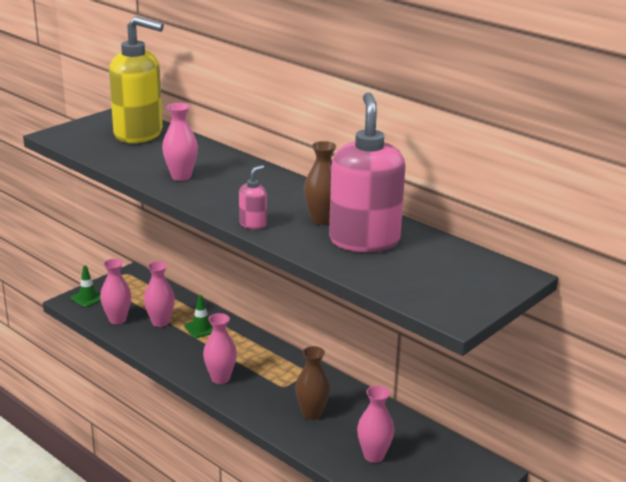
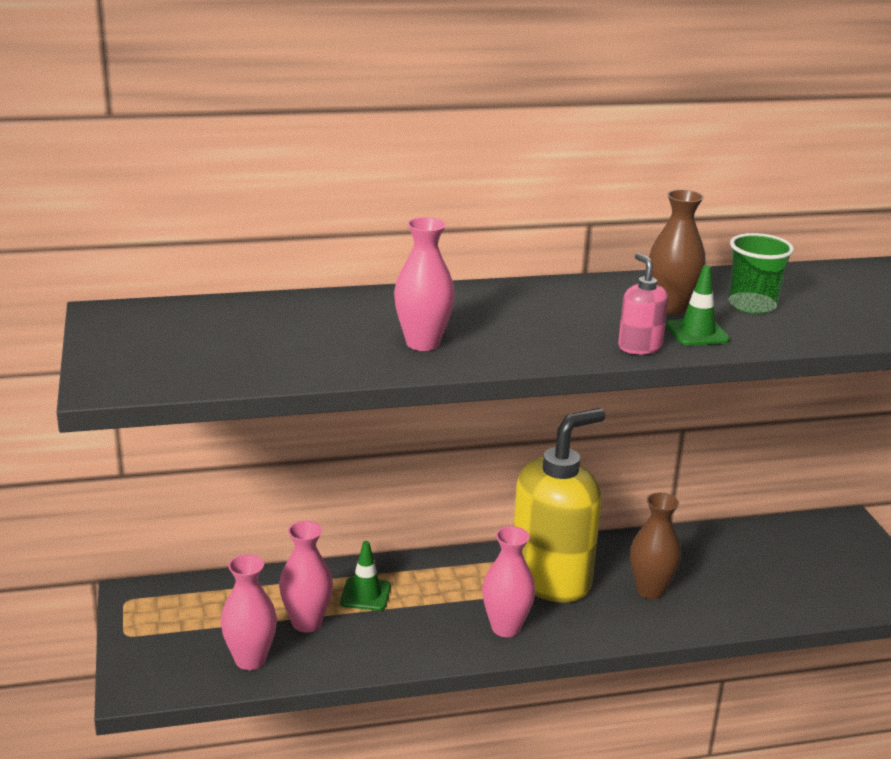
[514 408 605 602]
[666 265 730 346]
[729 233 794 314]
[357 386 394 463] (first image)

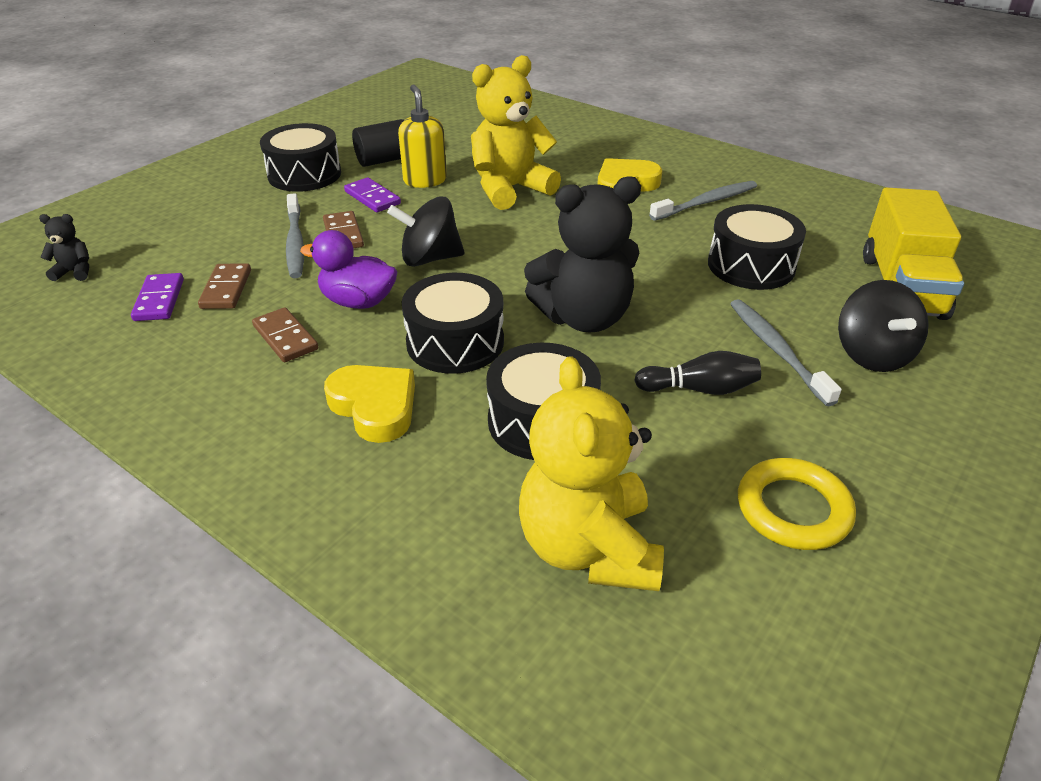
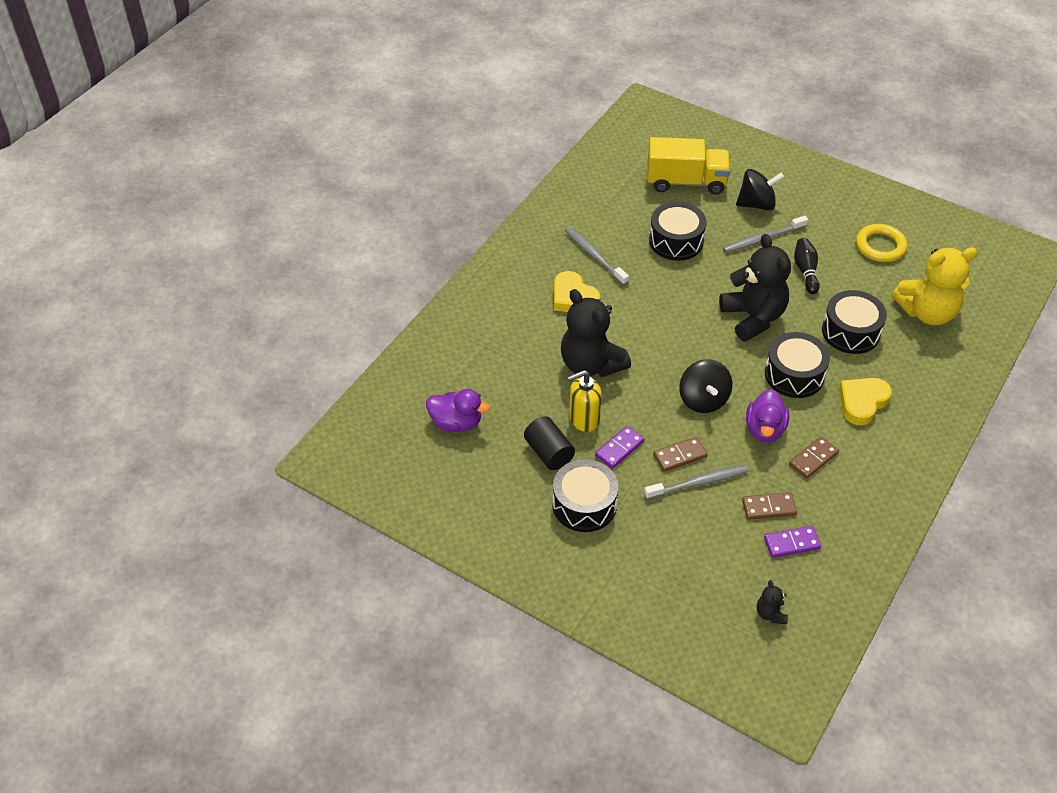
[426 389 490 432]
[561 289 631 377]

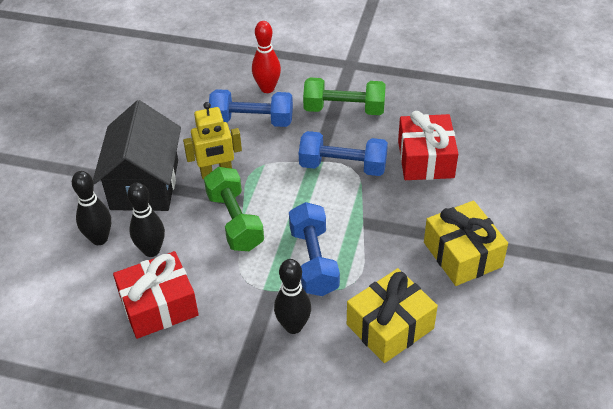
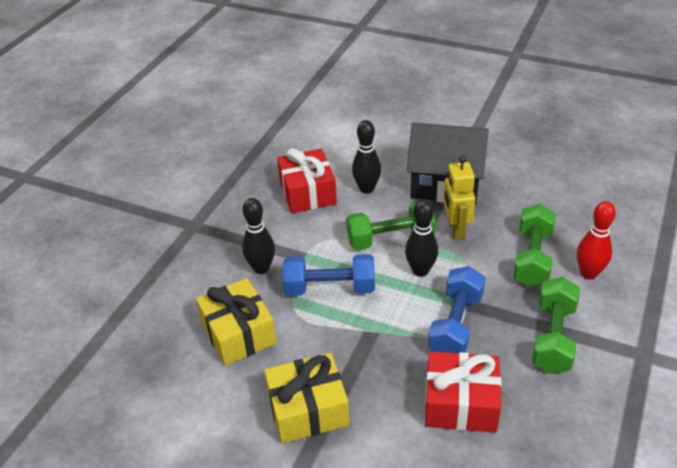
[405 199 438 277]
[513 204 556 287]

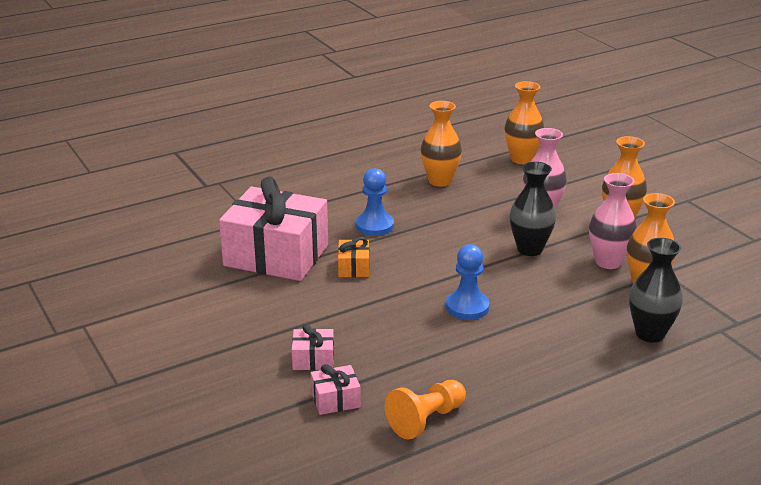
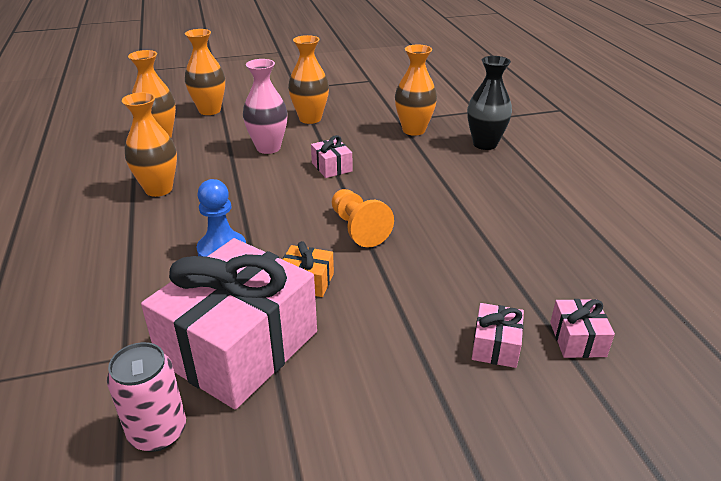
[107 342 186 452]
[185 29 225 115]
[311 135 352 178]
[332 189 394 247]
[446 244 490 320] (first image)
[589 173 637 269] (first image)

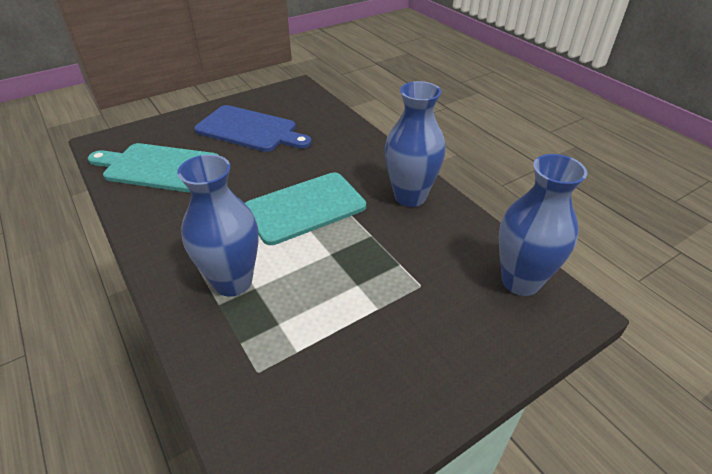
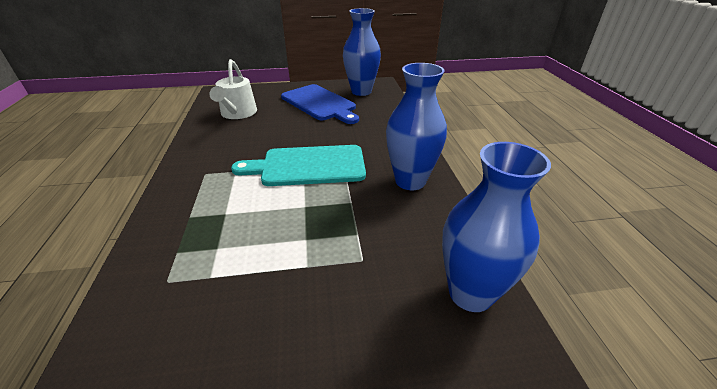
[209 59 257 119]
[343 8 381 96]

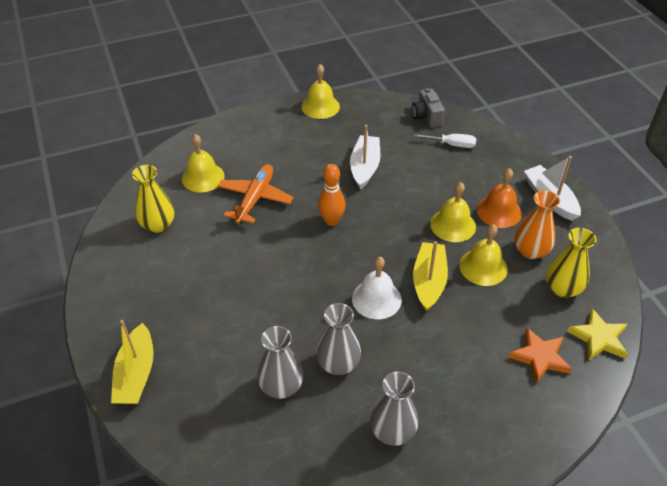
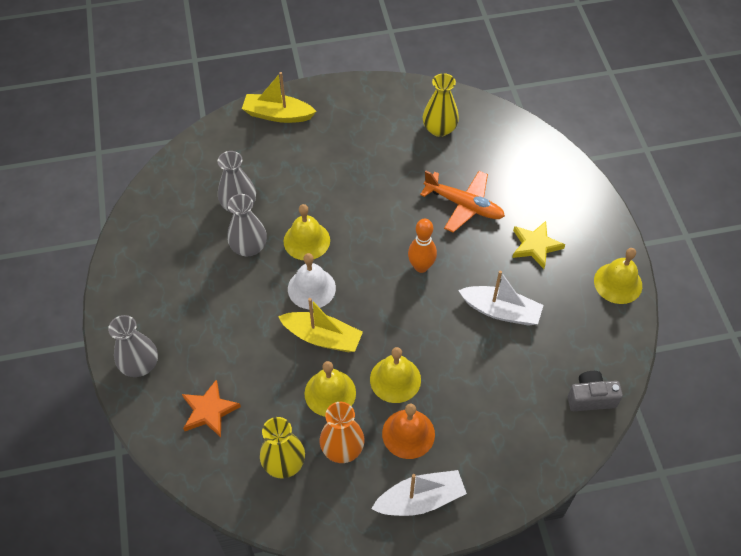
[108 315 158 377]
[283 204 330 260]
[512 221 565 269]
[414 134 476 148] (first image)

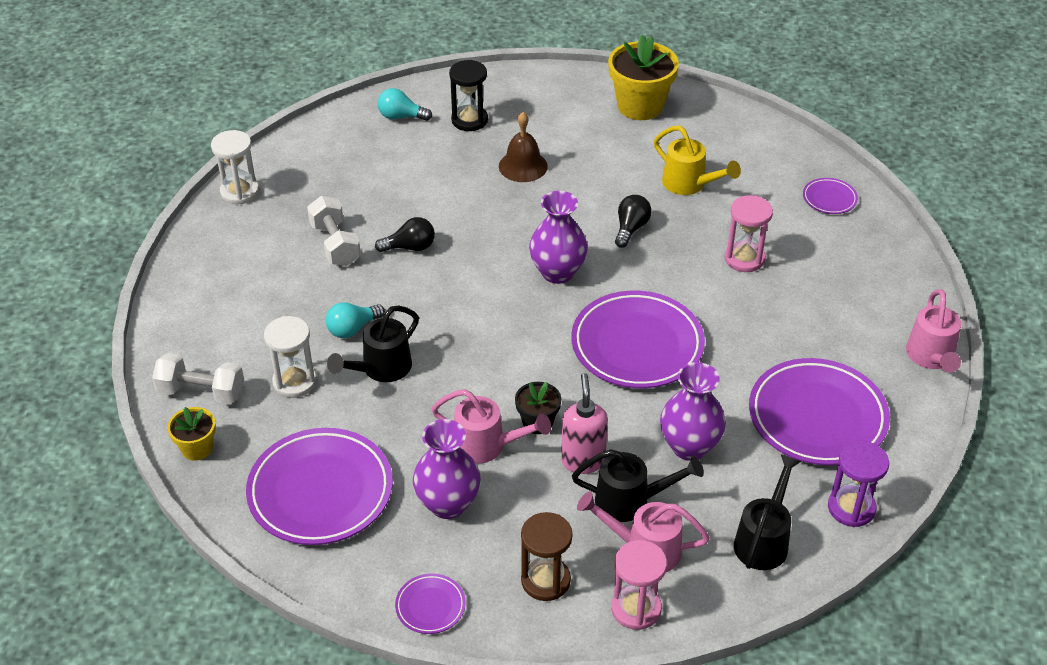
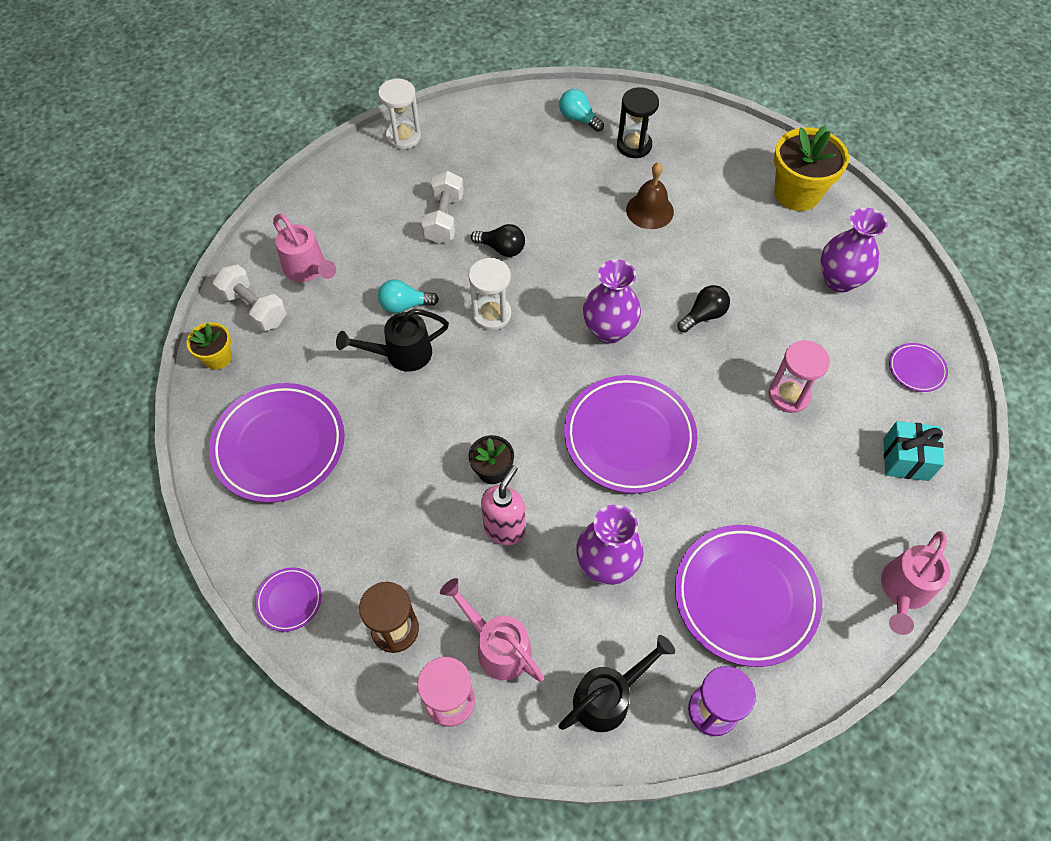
[273 214 336 282]
[469 258 512 330]
[821 208 887 292]
[883 421 944 481]
[572 449 704 522] (first image)
[654 126 741 195] (first image)

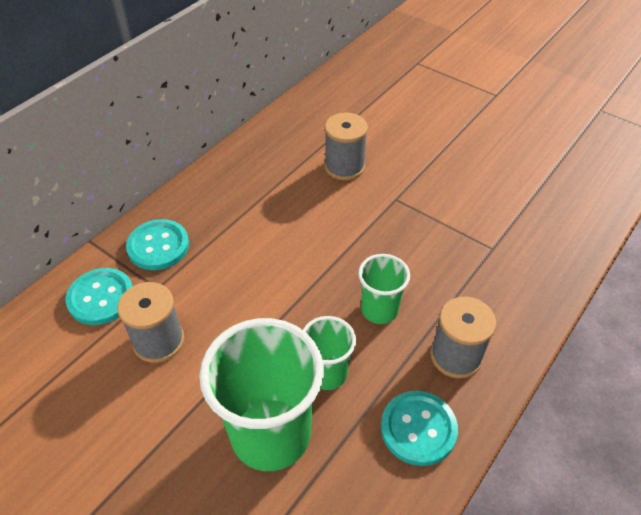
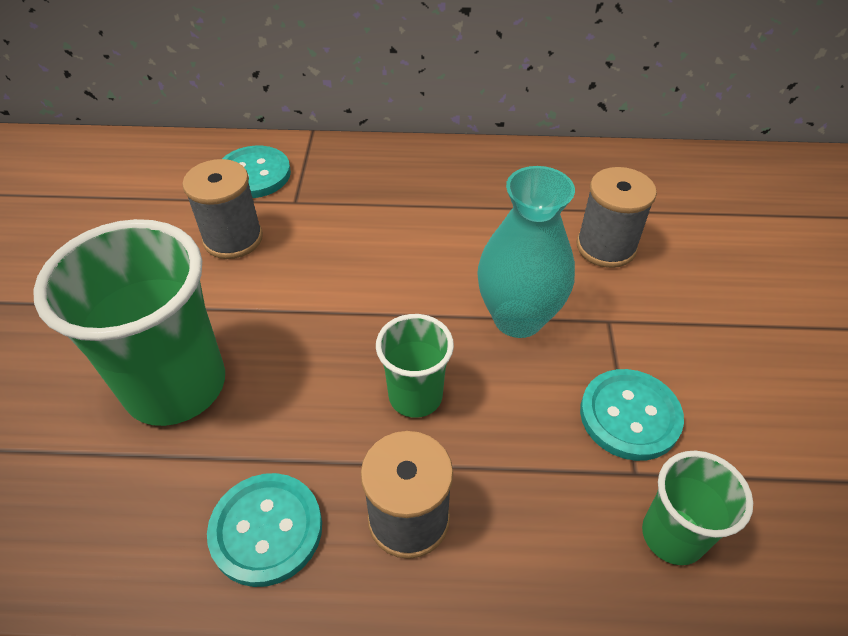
[477 166 575 338]
[580 369 684 461]
[642 451 753 565]

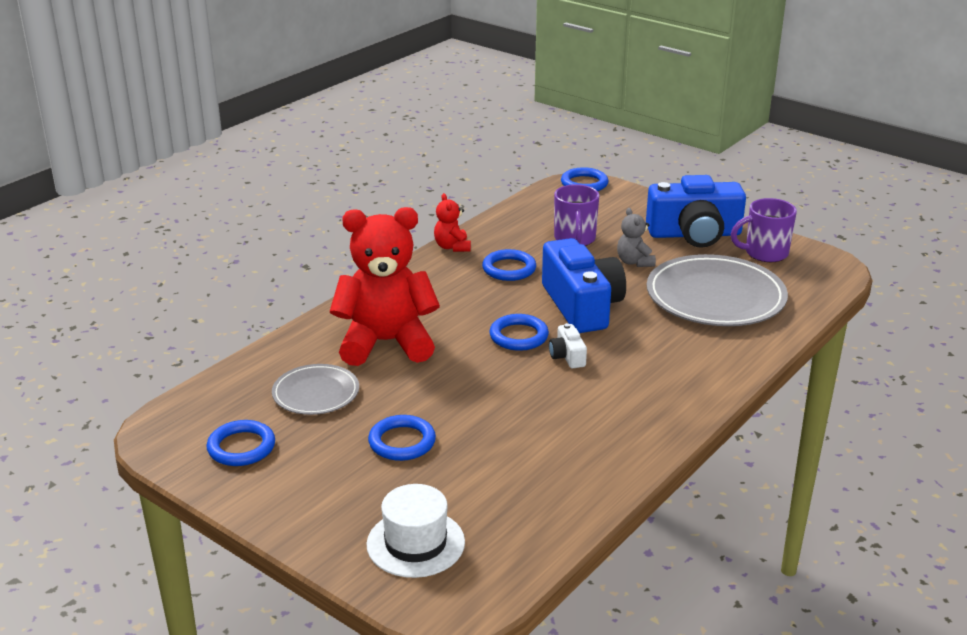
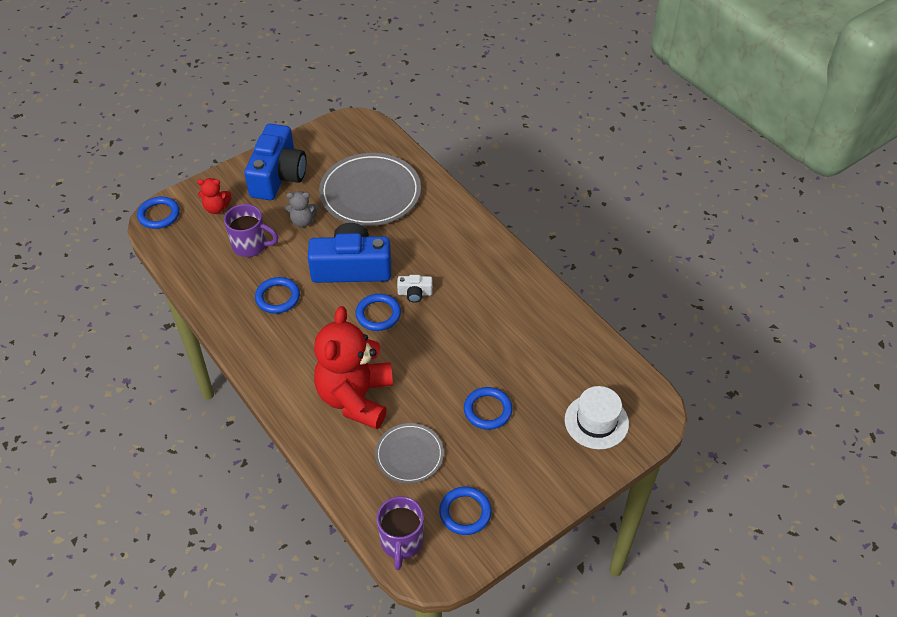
[197 178 232 214]
[377 496 424 570]

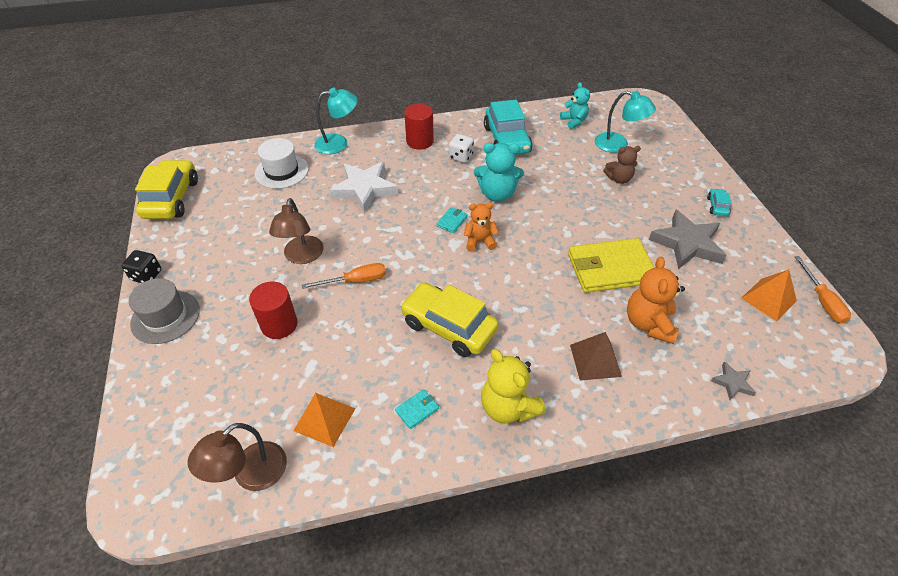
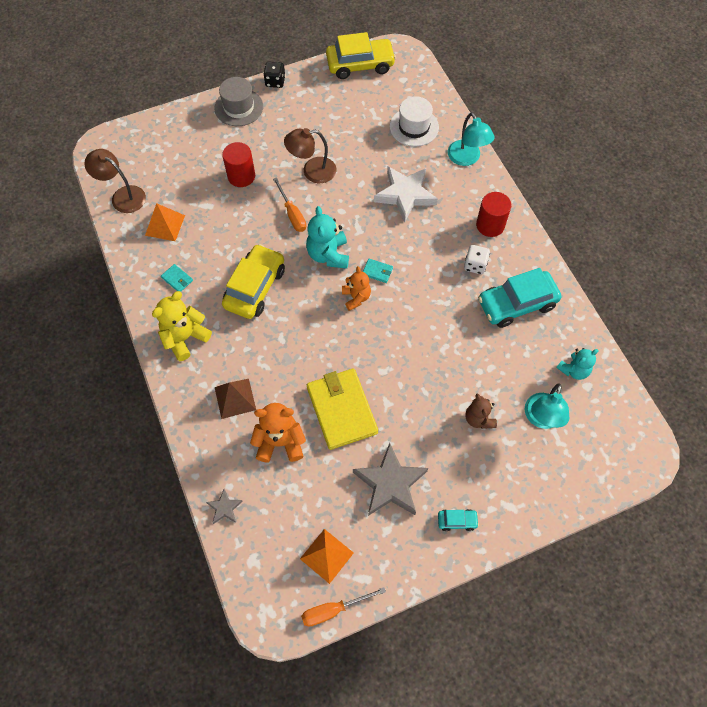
[306 206 349 269]

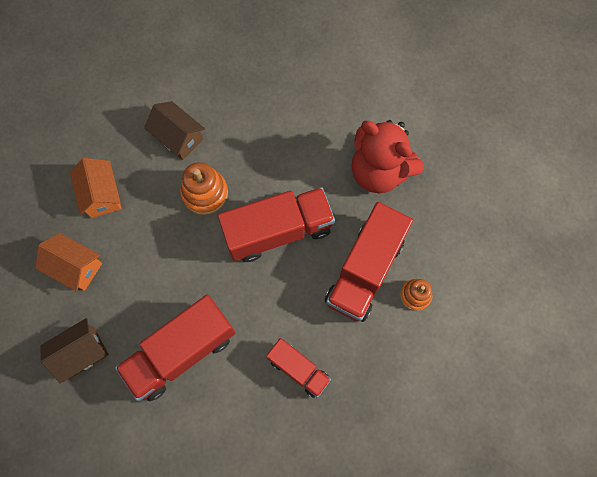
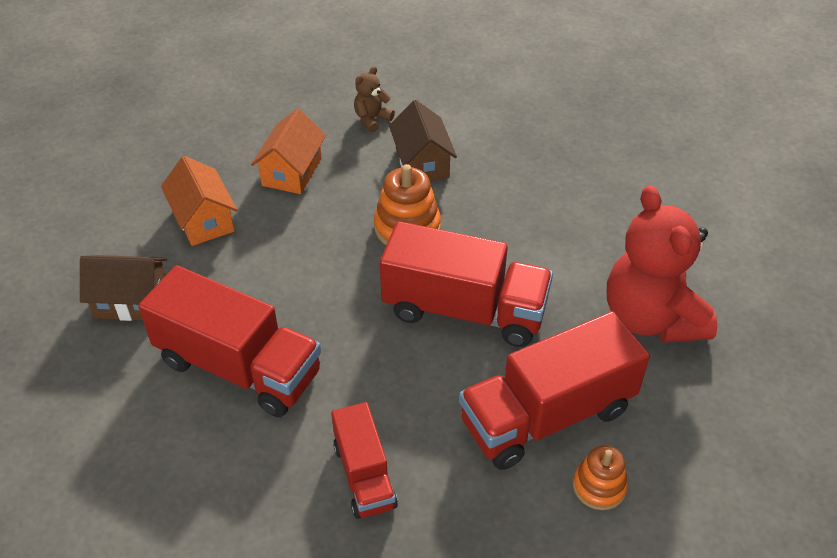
[138 265 321 417]
[354 66 395 133]

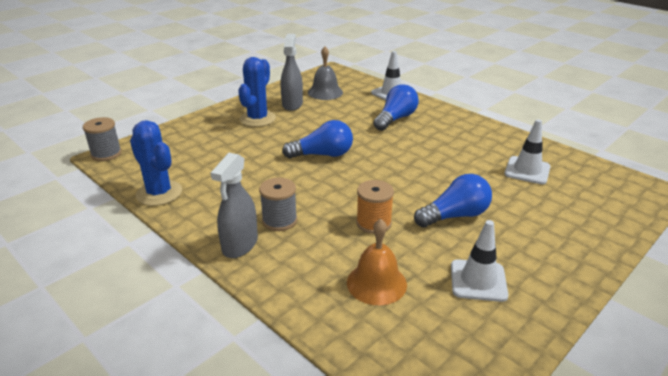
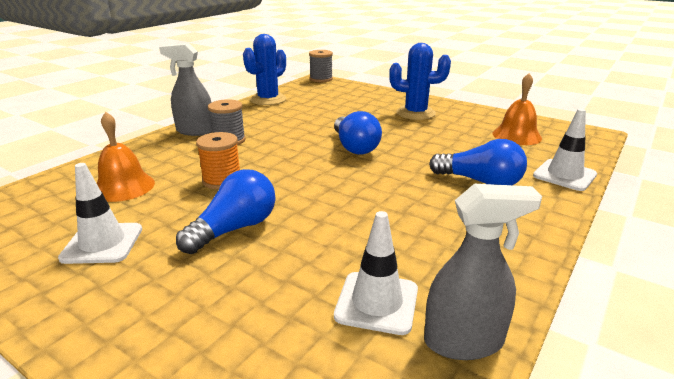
[176 169 275 254]
[424 184 542 360]
[493 73 542 145]

